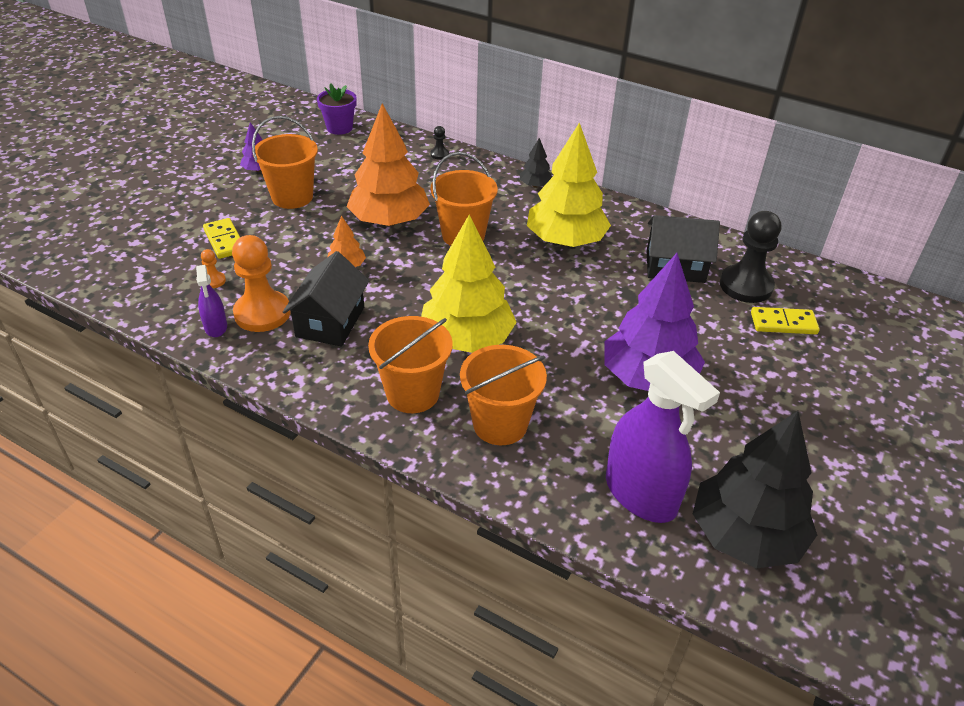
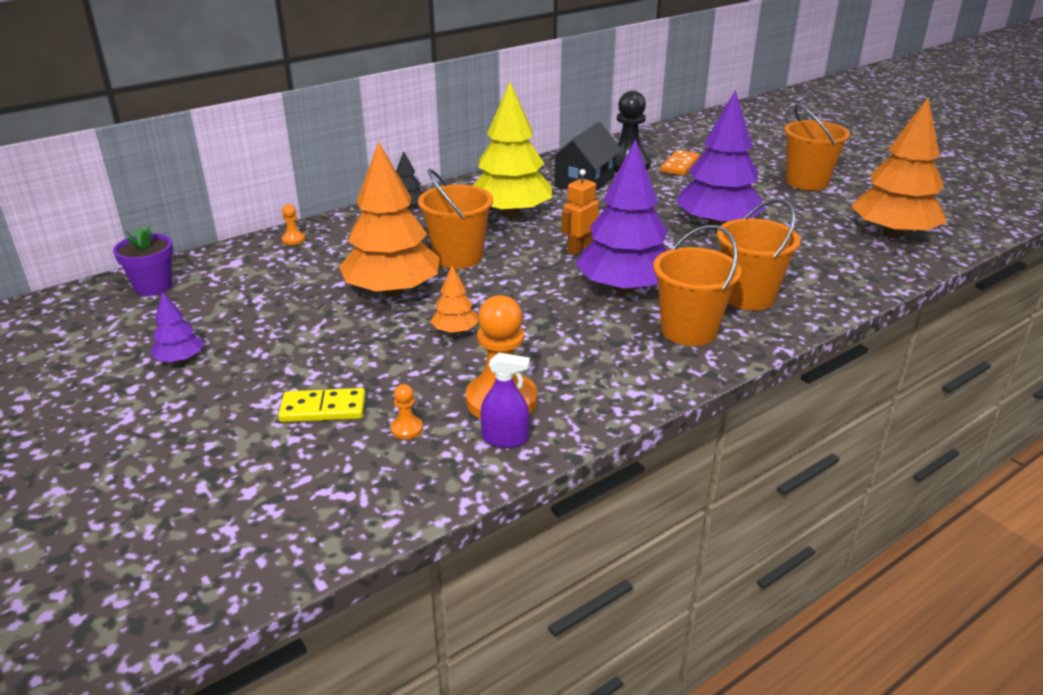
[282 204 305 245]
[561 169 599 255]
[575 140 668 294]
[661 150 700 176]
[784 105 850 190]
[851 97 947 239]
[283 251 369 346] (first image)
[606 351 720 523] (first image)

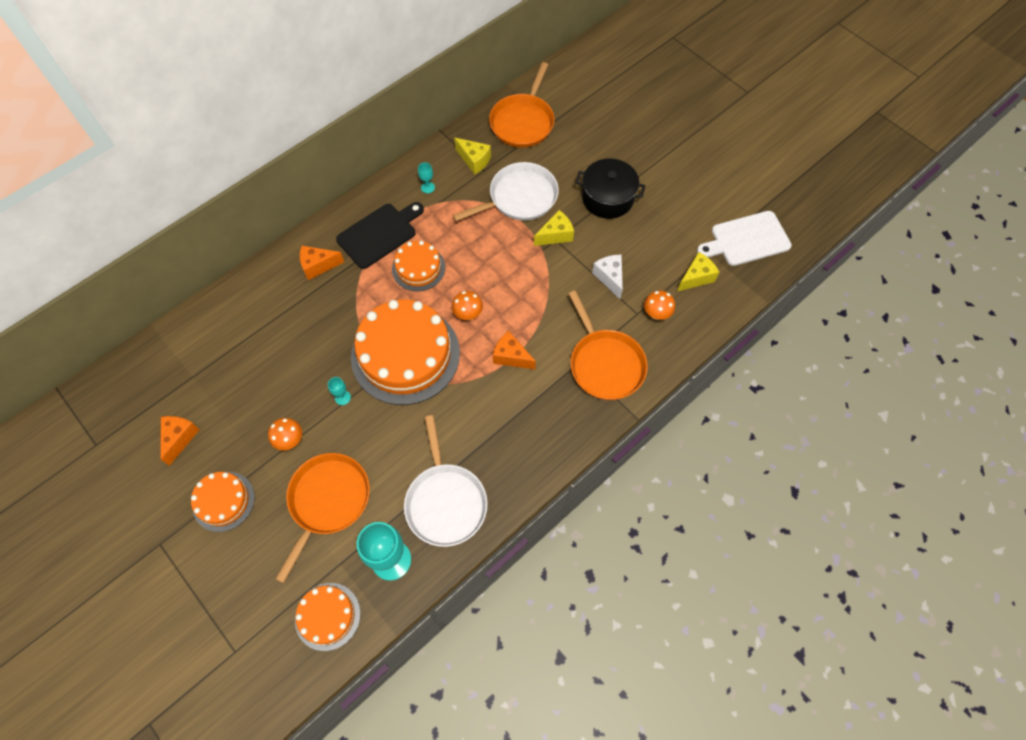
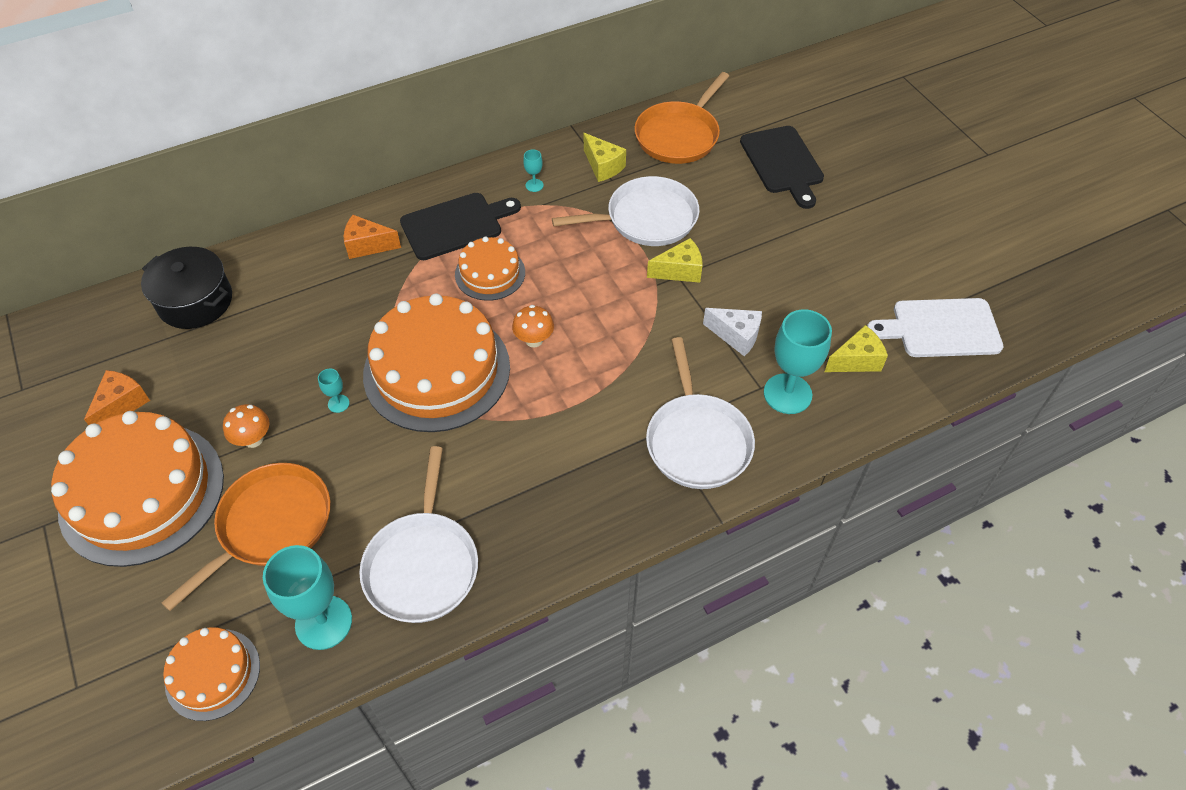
[51 411 224 567]
[141 247 232 329]
[646 337 755 489]
[703 308 762 356]
[740 126 824 209]
[764 309 832 414]
[493 331 536 369] (first image)

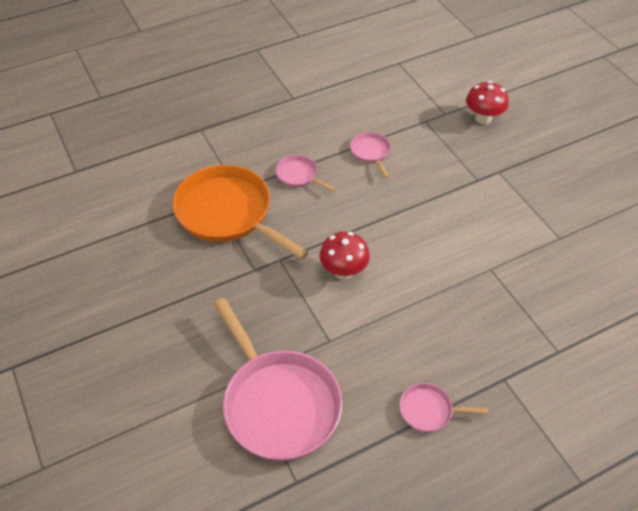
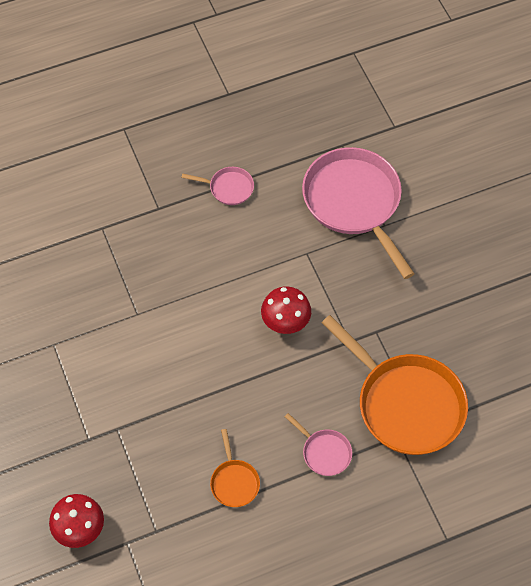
[210 429 260 507]

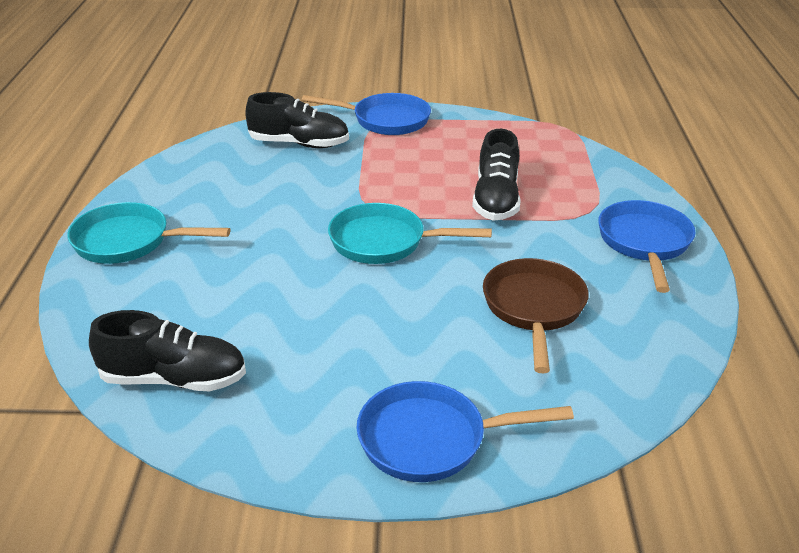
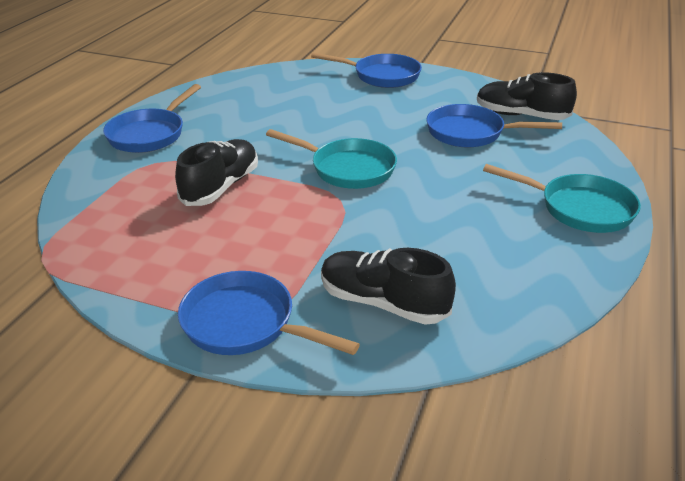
[426 104 562 147]
[483 258 589 373] (first image)

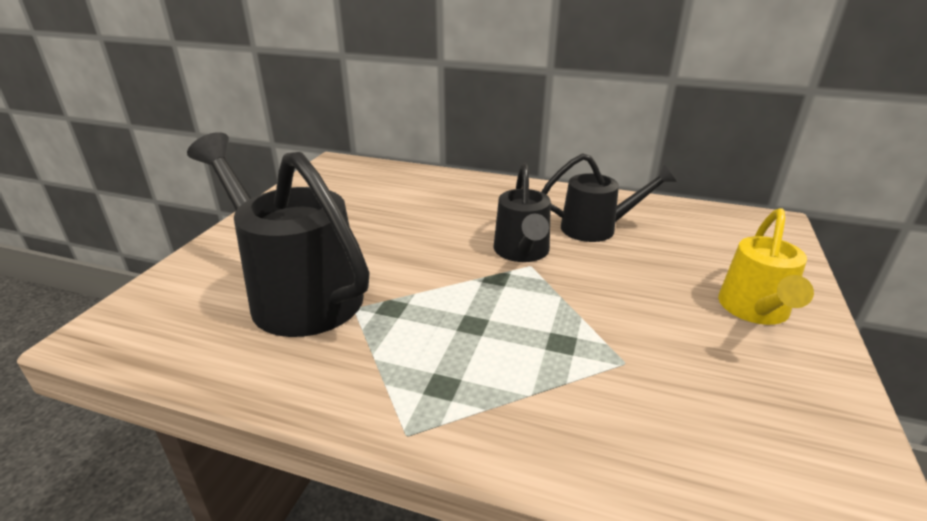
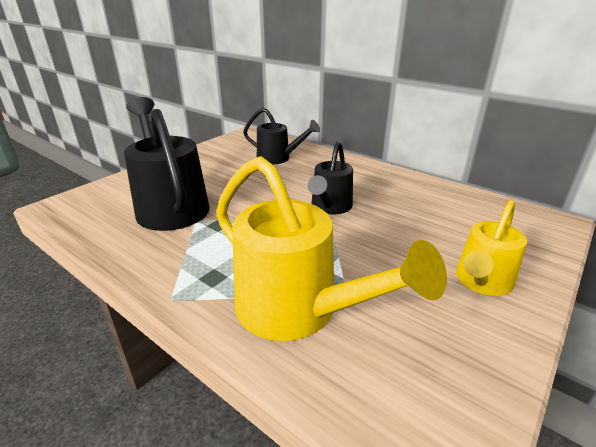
[216 156 447 341]
[243 108 320 164]

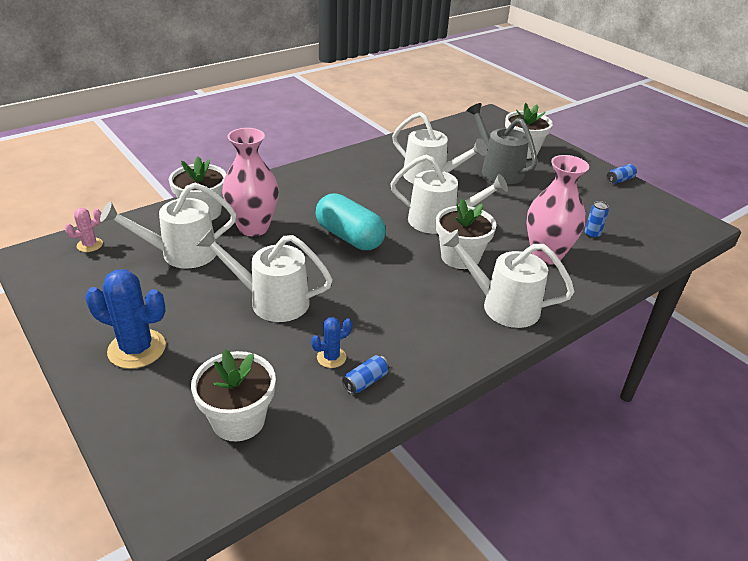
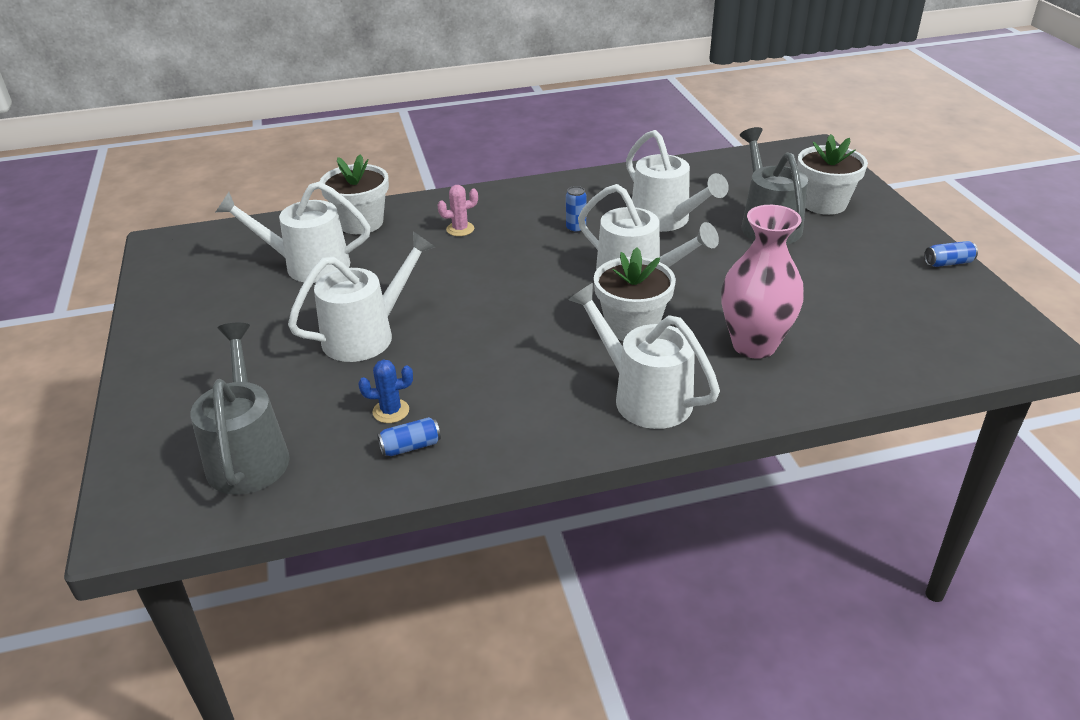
[190 323 290 495]
[288 231 435 362]
[437 185 478 236]
[566 186 587 233]
[85 269 166 369] (first image)
[222 128 279 236] (first image)
[316 193 386 250] (first image)

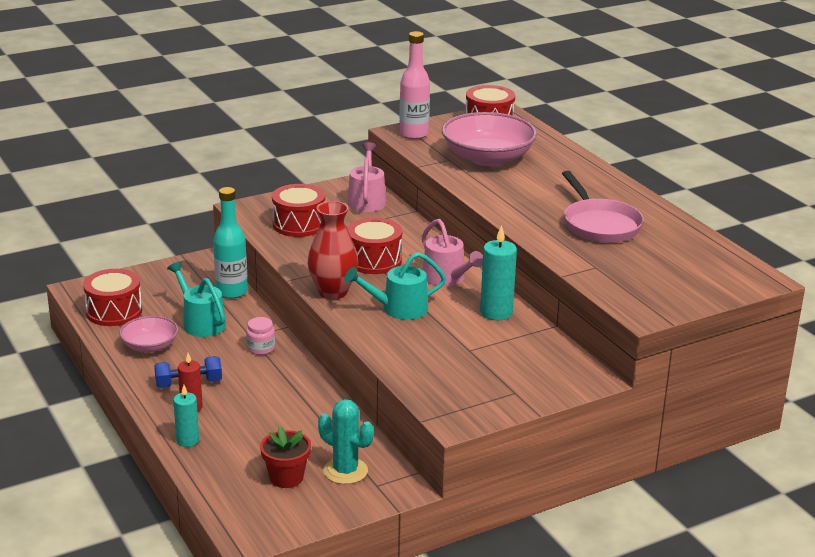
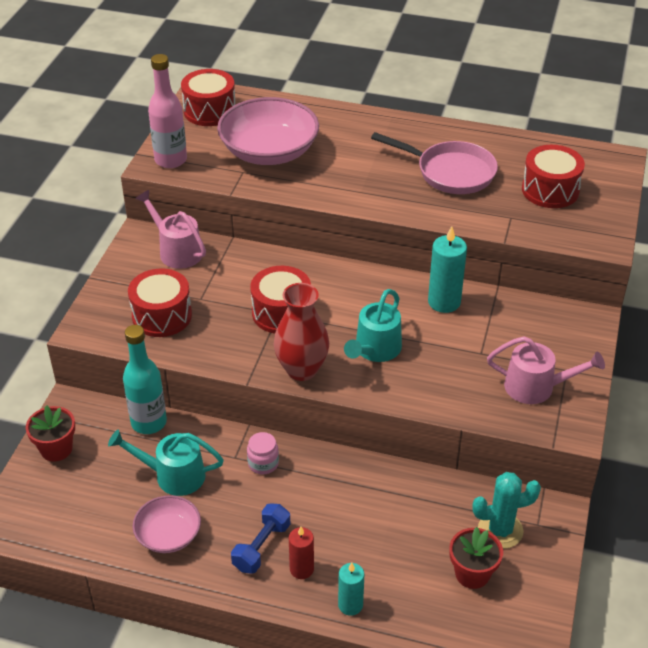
[26 405 75 462]
[487 336 605 404]
[522 145 585 208]

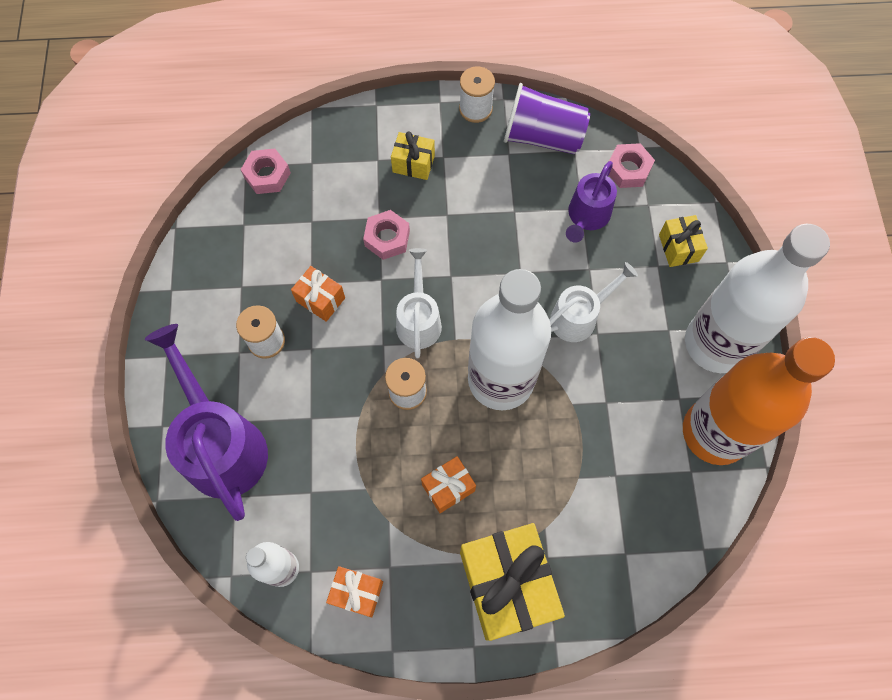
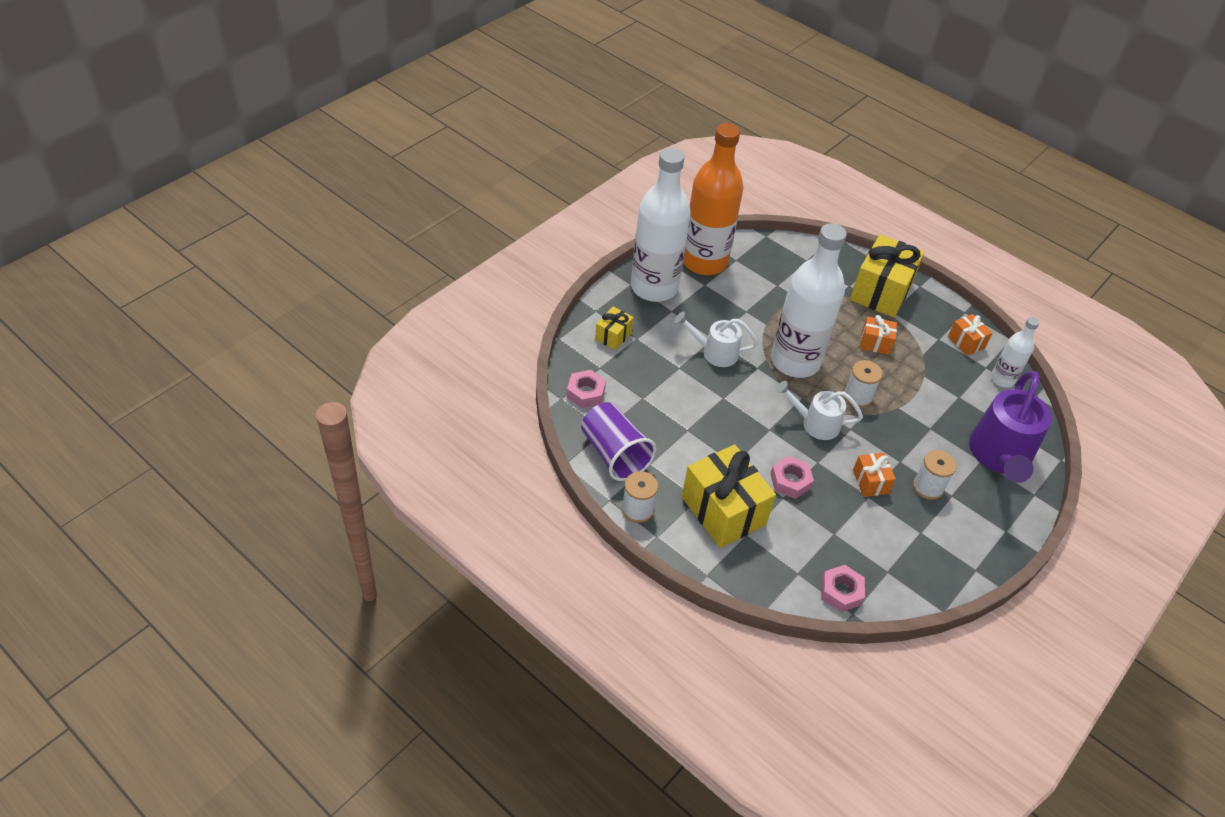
[682 445 776 548]
[776 381 863 440]
[566 161 617 243] (first image)

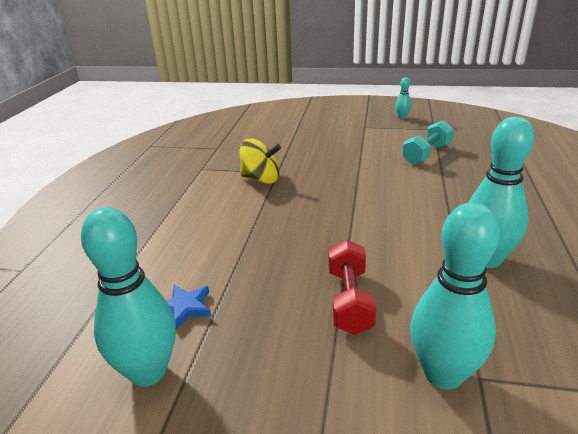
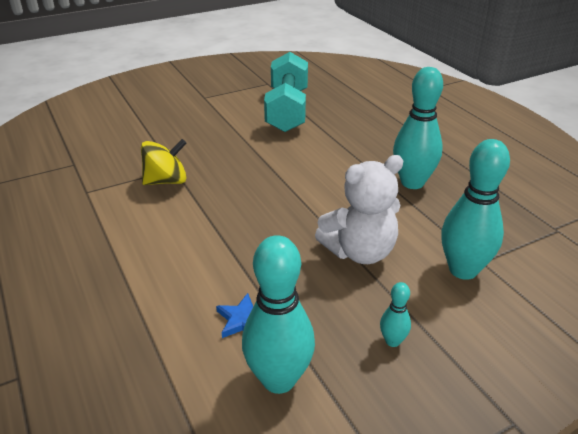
[264 52 308 132]
[315 155 403 264]
[380 282 411 347]

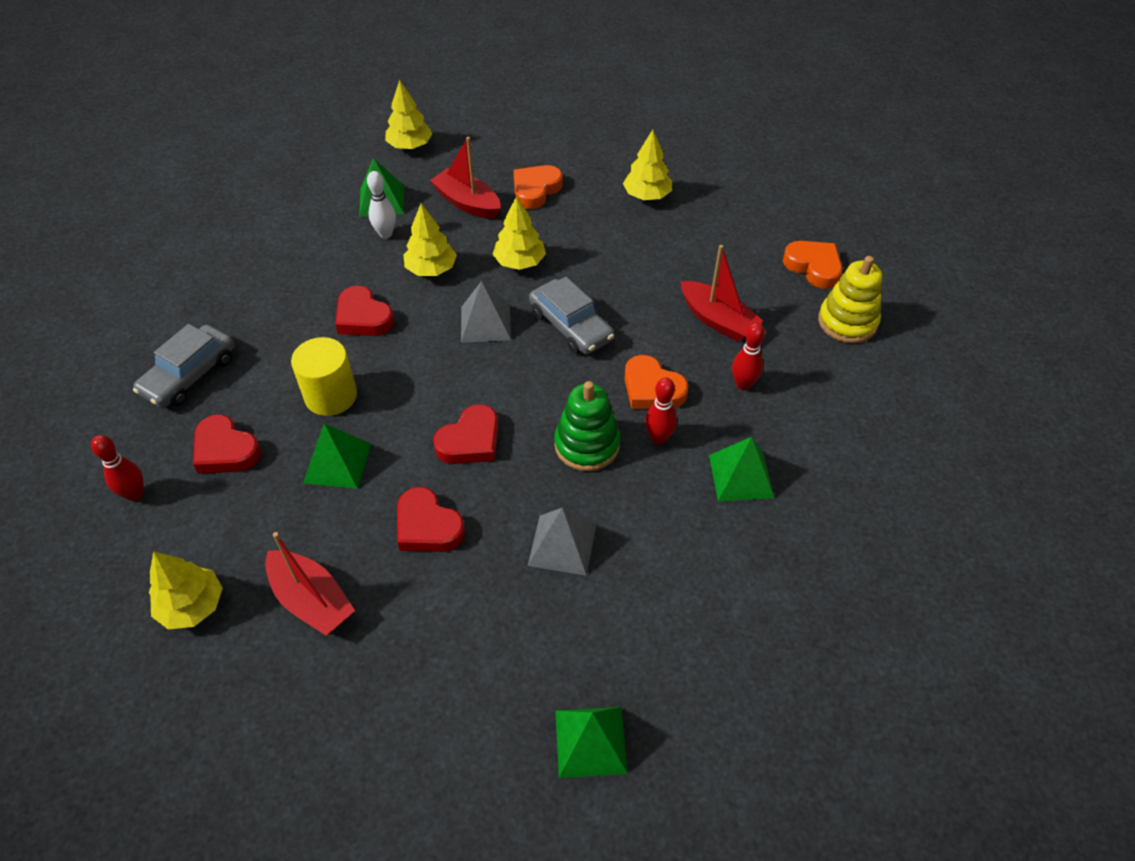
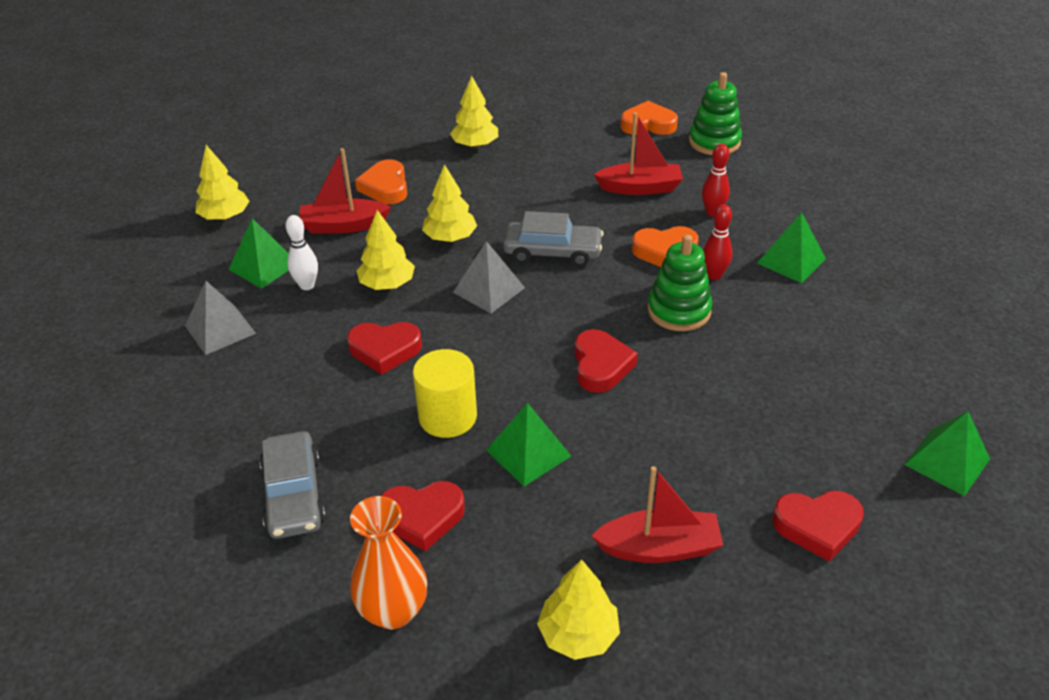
[185 281 256 355]
[350 496 427 629]
[689 72 742 155]
[772 491 864 562]

